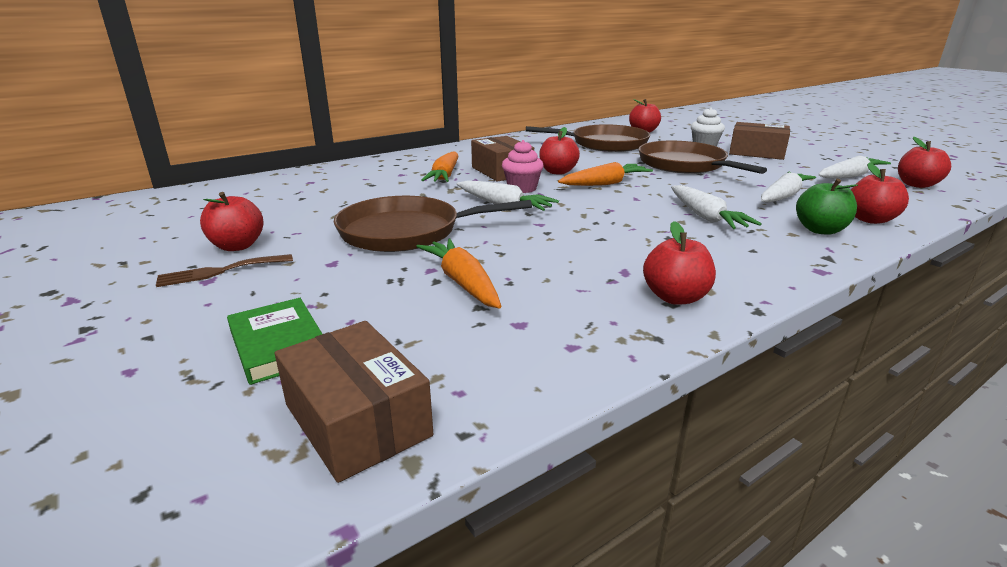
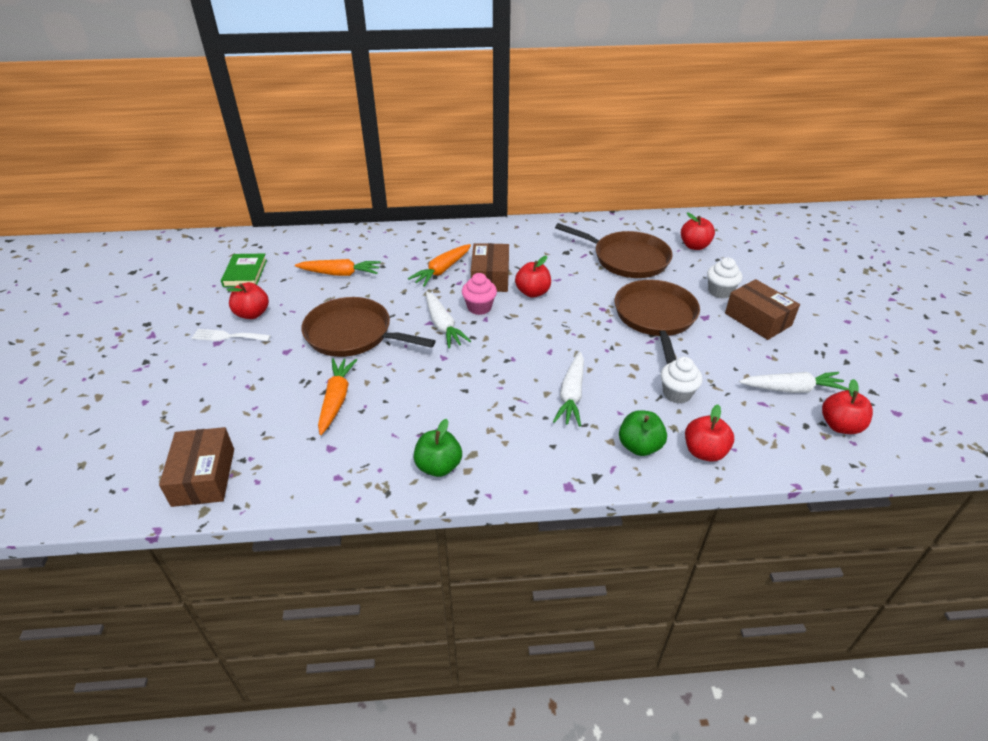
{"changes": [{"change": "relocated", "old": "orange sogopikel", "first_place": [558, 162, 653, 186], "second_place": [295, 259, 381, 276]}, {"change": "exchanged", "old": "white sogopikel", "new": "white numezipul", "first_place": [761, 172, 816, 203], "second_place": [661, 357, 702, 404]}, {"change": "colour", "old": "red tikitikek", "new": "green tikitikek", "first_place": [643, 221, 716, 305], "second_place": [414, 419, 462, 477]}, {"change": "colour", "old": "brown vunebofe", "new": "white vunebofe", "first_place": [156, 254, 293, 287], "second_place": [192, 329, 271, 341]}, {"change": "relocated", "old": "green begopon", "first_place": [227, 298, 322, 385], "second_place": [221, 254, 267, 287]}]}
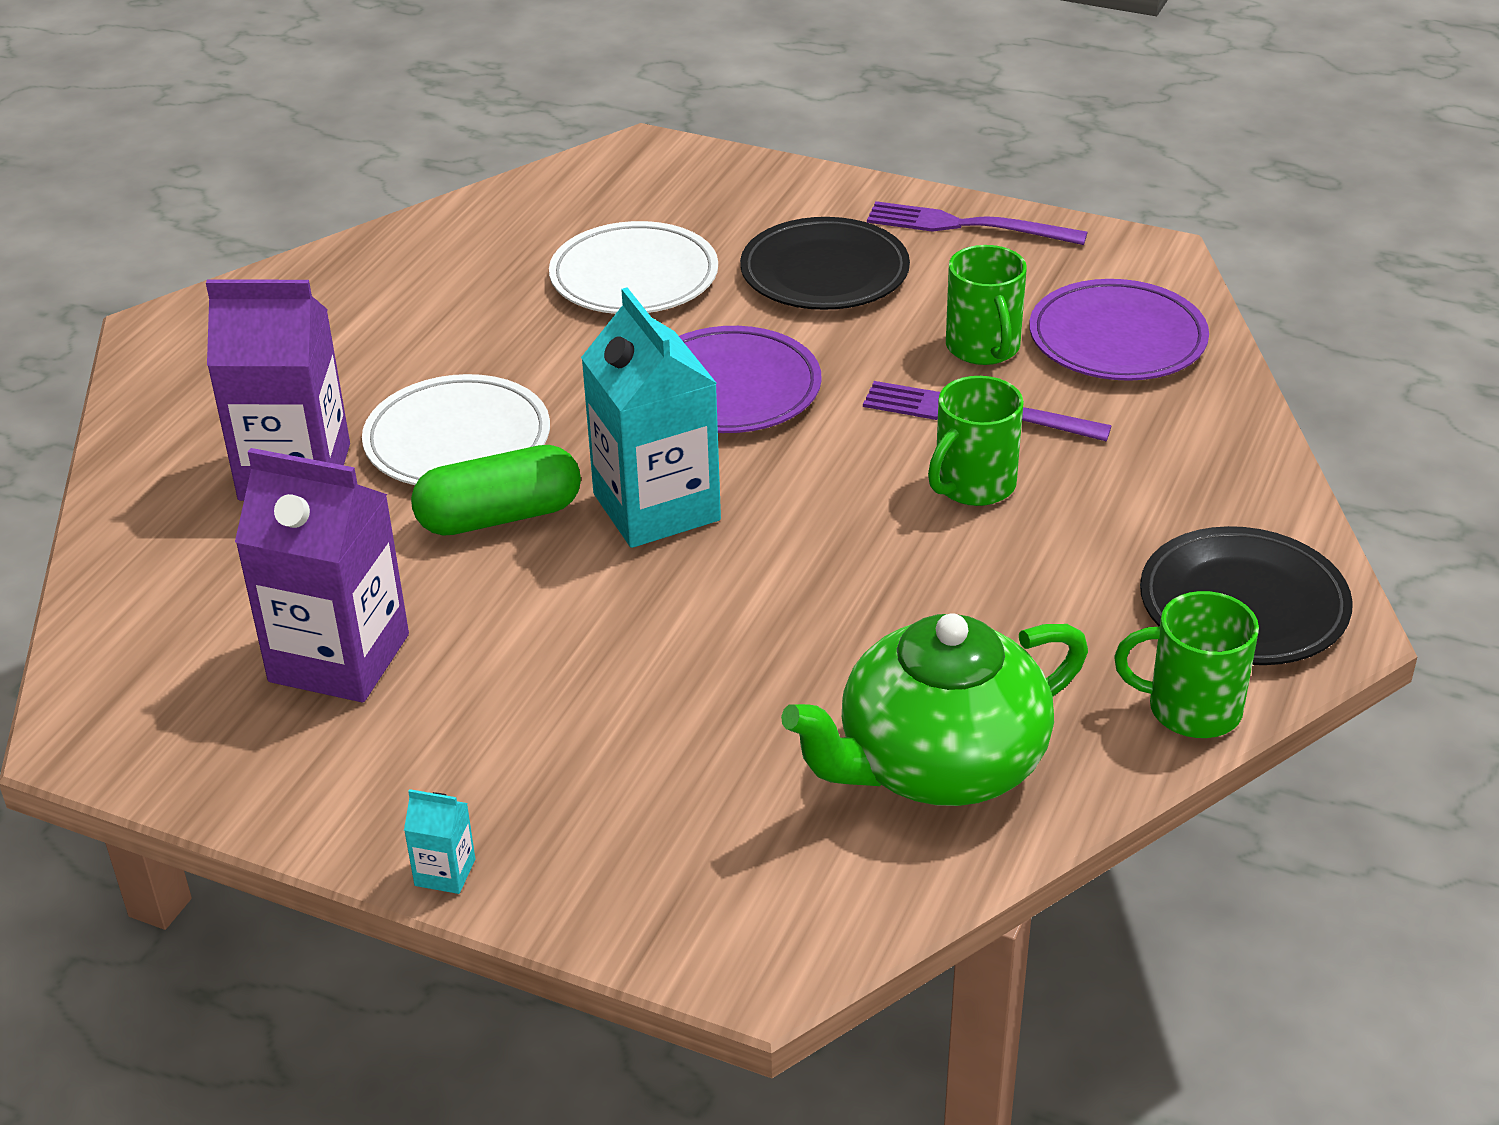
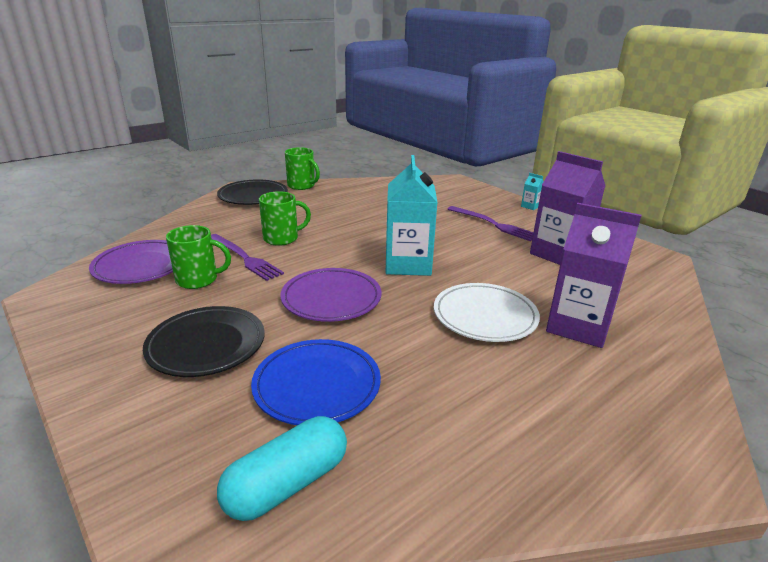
{"changes": [{"change": "relocated", "old": "purple vunebofe", "first_place": [867, 201, 1088, 245], "second_place": [447, 206, 534, 241]}, {"change": "colour", "old": "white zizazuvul", "new": "blue zizazuvul", "first_place": [549, 221, 718, 314], "second_place": [251, 339, 381, 425]}, {"change": "spun", "old": "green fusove", "first_place": [946, 245, 1027, 365], "second_place": [166, 225, 231, 289], "degrees": 75}, {"change": "missing", "old": "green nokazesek", "first_place": [411, 445, 581, 536]}, {"change": "missing", "old": "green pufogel", "first_place": [781, 613, 1088, 806]}, {"change": "appeared", "new": "turquoise nokazesek", "second_place": [217, 416, 347, 521]}]}
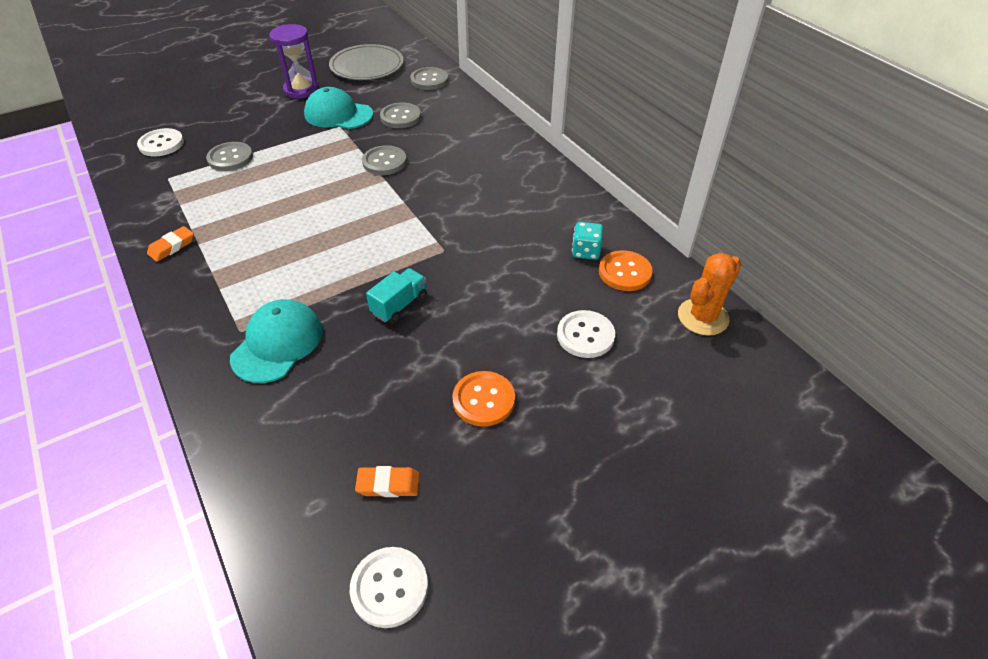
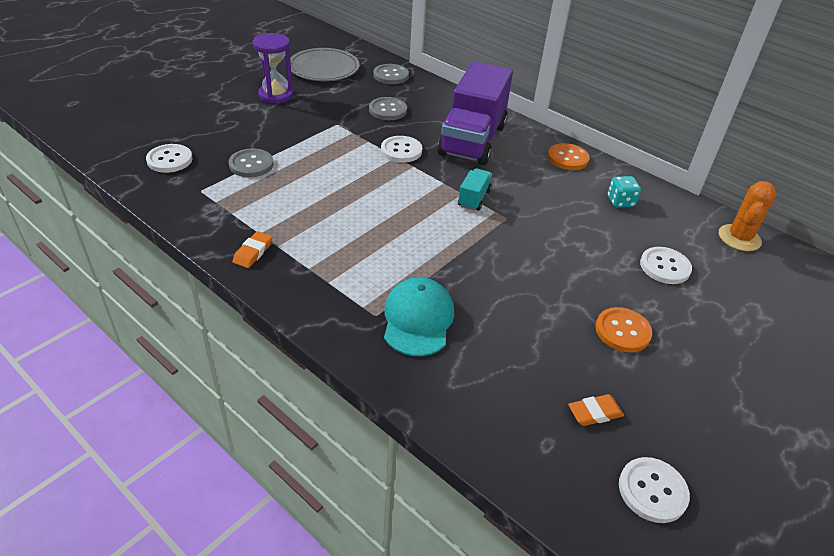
{"changes": [{"change": "missing", "old": "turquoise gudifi", "first_place": [304, 87, 373, 129]}, {"change": "colour", "old": "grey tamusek", "new": "white tamusek", "first_place": [362, 145, 407, 175], "second_place": [381, 136, 422, 163]}, {"change": "relocated", "old": "orange tamusek", "first_place": [599, 250, 653, 291], "second_place": [548, 143, 590, 170]}, {"change": "relocated", "old": "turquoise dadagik", "first_place": [366, 268, 427, 323], "second_place": [458, 168, 492, 211]}, {"change": "appeared", "new": "purple dadagik", "second_place": [438, 61, 513, 165]}]}
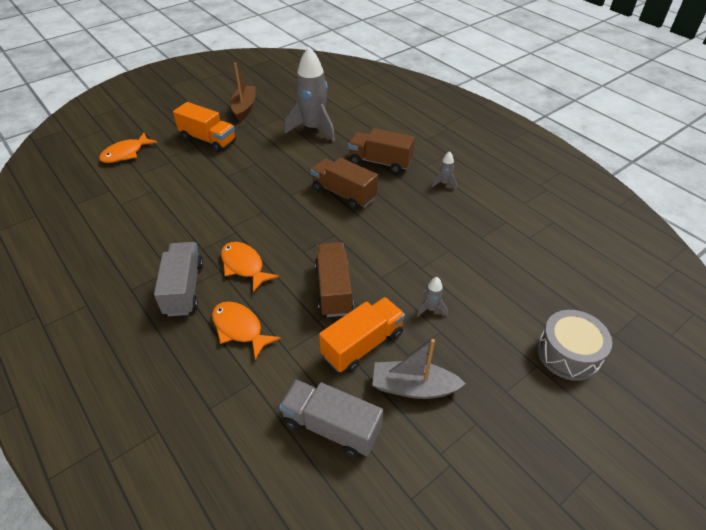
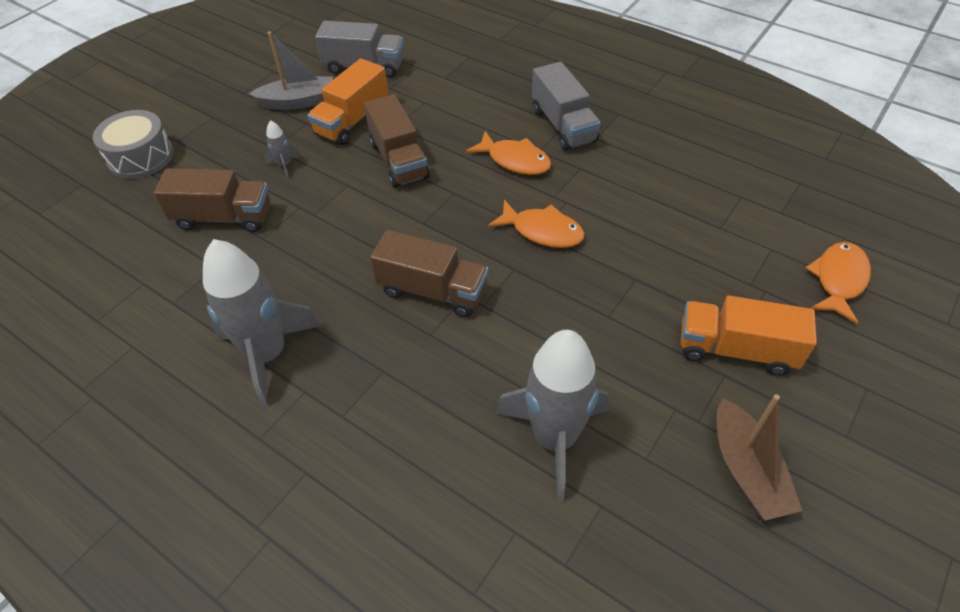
{"changes": [{"change": "relocated", "old": "brown dadagik", "first_place": [348, 128, 415, 173], "second_place": [154, 168, 270, 232]}, {"change": "size", "old": "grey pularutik", "first_place": [432, 151, 457, 189], "second_place": [203, 239, 321, 407], "factor": 2.44}, {"change": "relocated", "old": "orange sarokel", "first_place": [212, 302, 281, 360], "second_place": [488, 200, 585, 248]}]}
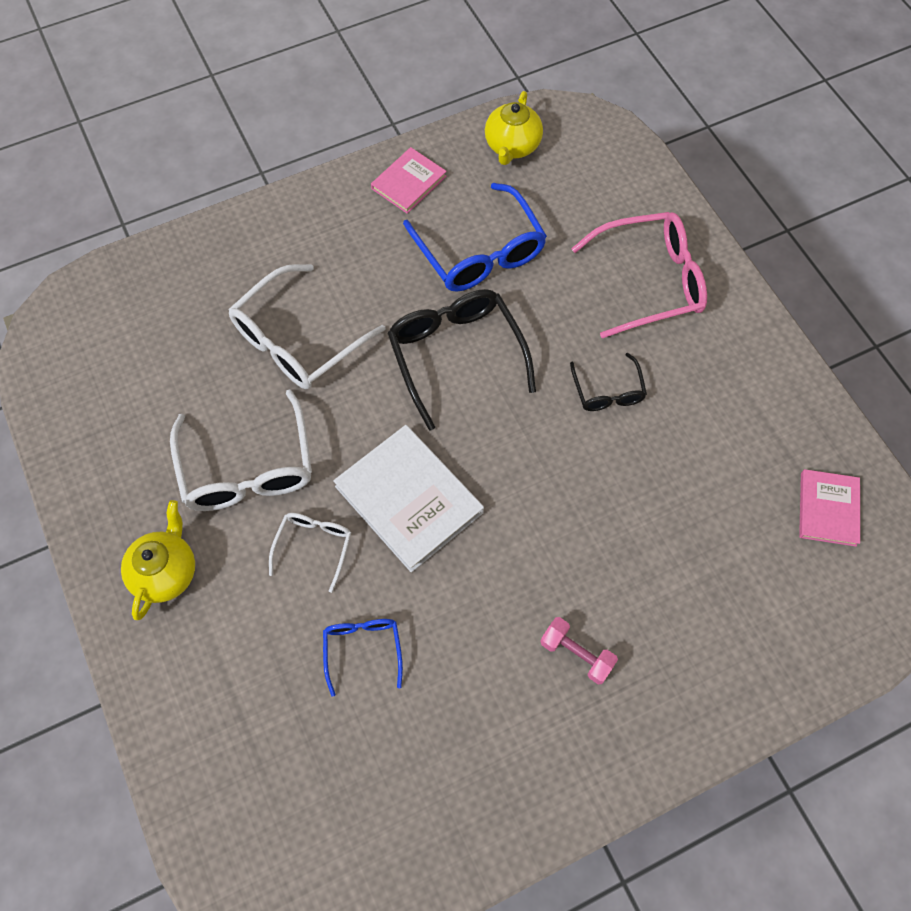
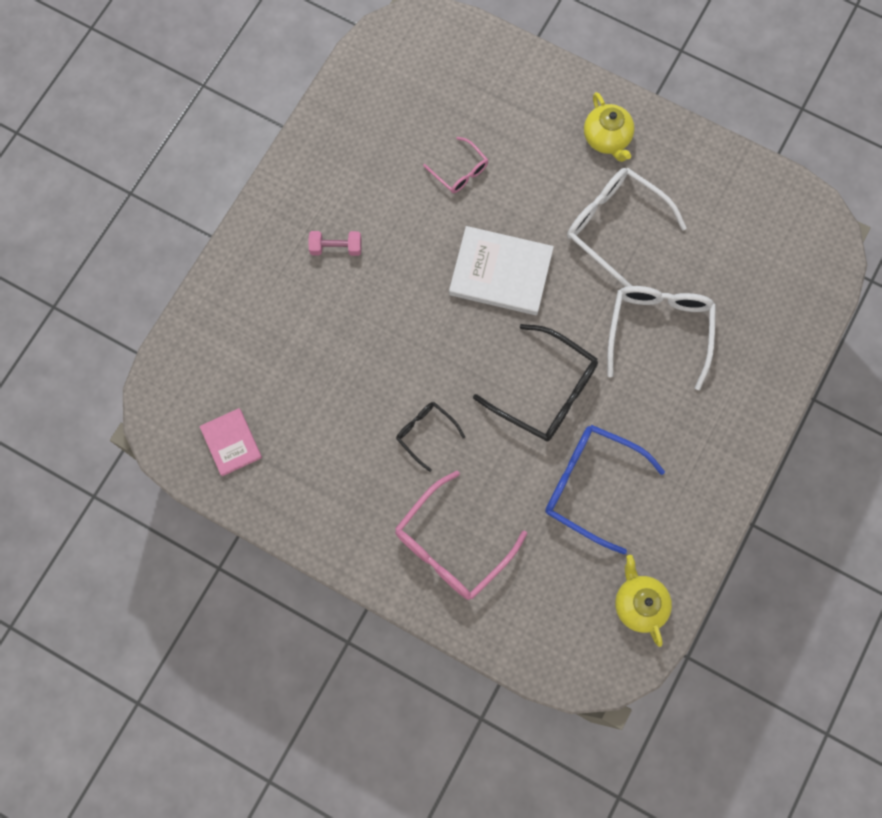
{"changes": [{"change": "missing", "old": "pink begopon", "first_place": [371, 147, 447, 214]}, {"change": "missing", "old": "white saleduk", "first_place": [269, 513, 351, 593]}, {"change": "colour", "old": "blue saleduk", "new": "pink saleduk", "first_place": [323, 619, 403, 697], "second_place": [423, 137, 488, 193]}]}
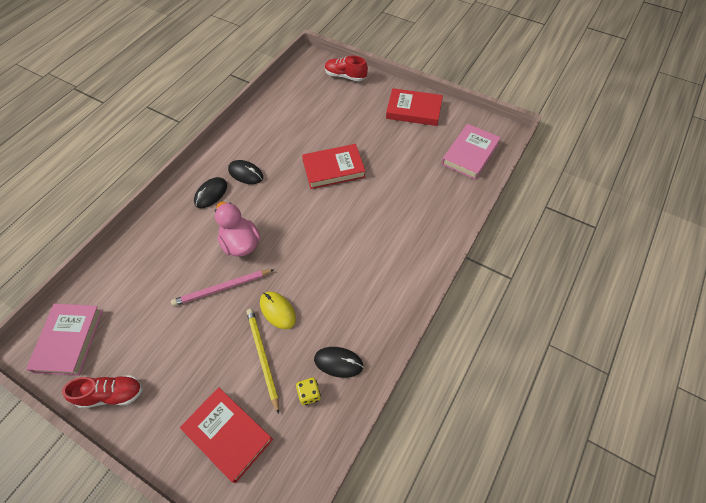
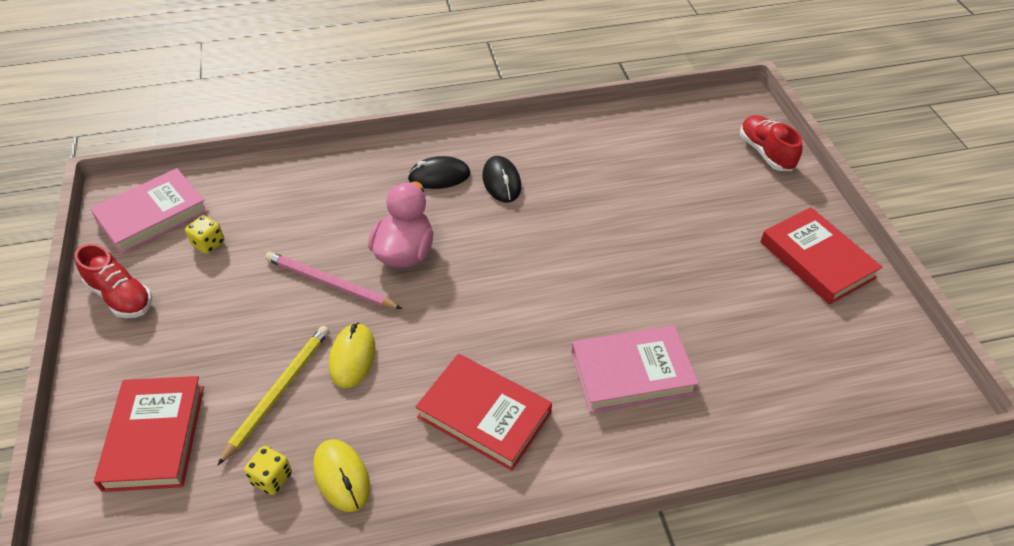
{"changes": [{"change": "relocated", "old": "pink begopon", "first_place": [442, 124, 501, 180], "second_place": [571, 325, 699, 413]}, {"change": "relocated", "old": "red begopon", "first_place": [302, 144, 365, 189], "second_place": [416, 354, 552, 471]}, {"change": "colour", "old": "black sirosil", "new": "yellow sirosil", "first_place": [314, 347, 363, 378], "second_place": [313, 439, 370, 512]}, {"change": "appeared", "new": "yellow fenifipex", "second_place": [185, 215, 225, 254]}]}
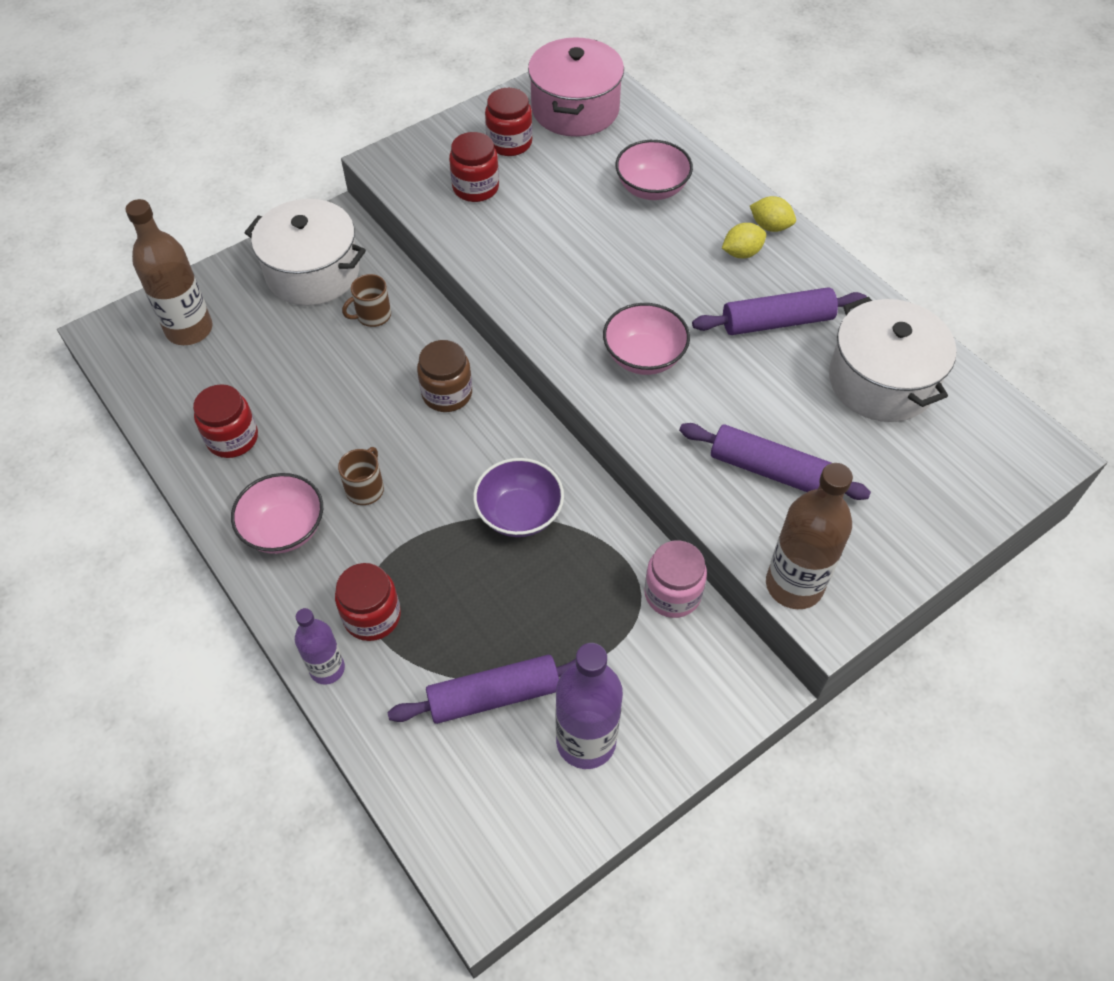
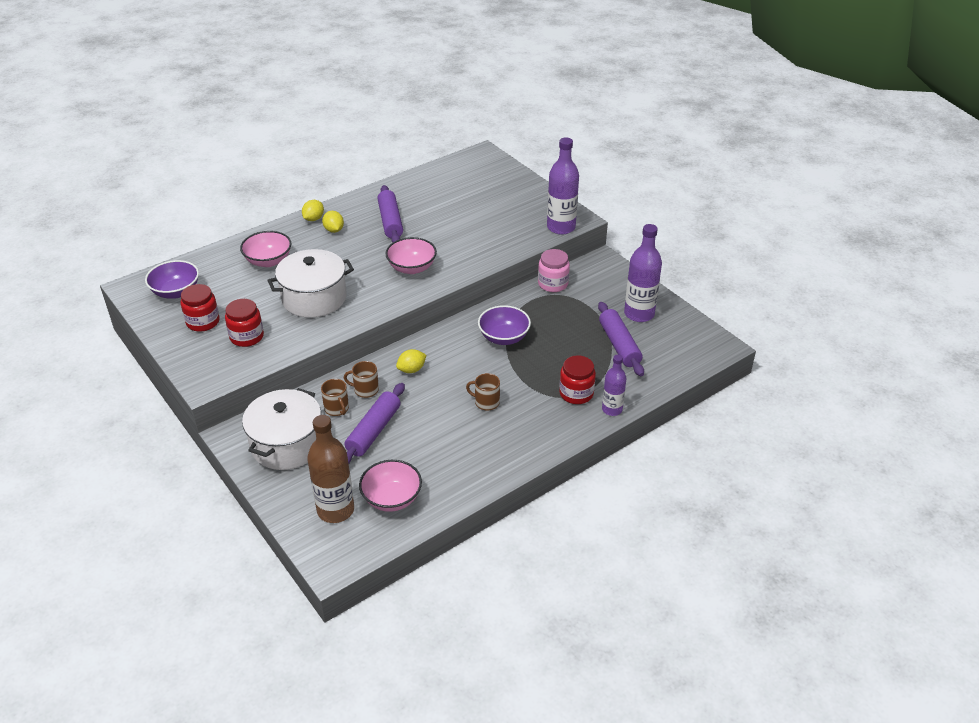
{"changes": [{"change": "exchanged", "old": "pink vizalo", "new": "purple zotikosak", "first_place": [528, 37, 624, 137], "second_place": [145, 260, 199, 299]}, {"change": "relocated", "old": "white vizalo", "first_place": [829, 297, 957, 422], "second_place": [267, 249, 354, 318]}, {"change": "exchanged", "old": "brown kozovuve", "new": "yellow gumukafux", "first_place": [417, 340, 472, 412], "second_place": [396, 349, 426, 373]}, {"change": "missing", "old": "red kozovuve", "first_place": [193, 384, 258, 458]}, {"change": "relocated", "old": "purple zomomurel", "first_place": [679, 423, 871, 500], "second_place": [345, 383, 405, 464]}, {"change": "colour", "old": "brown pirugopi", "new": "purple pirugopi", "first_place": [766, 463, 853, 609], "second_place": [547, 137, 579, 235]}, {"change": "relocated", "old": "pink zotikosak", "first_place": [231, 473, 323, 554], "second_place": [359, 460, 422, 512]}, {"change": "appeared", "new": "brown fusove", "second_place": [344, 361, 379, 398]}]}
